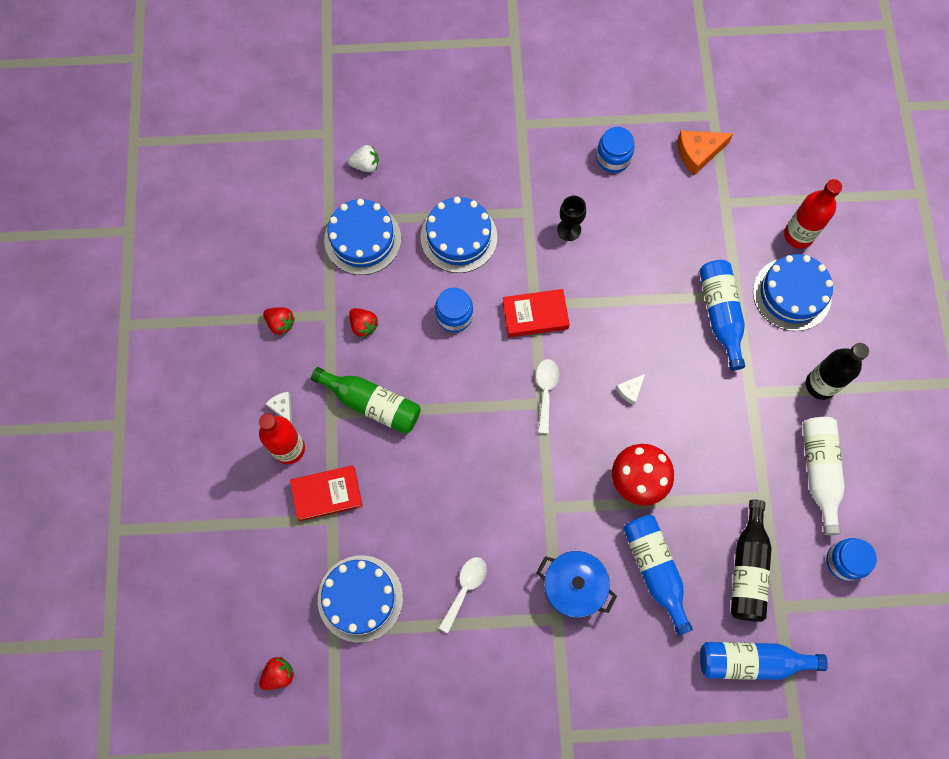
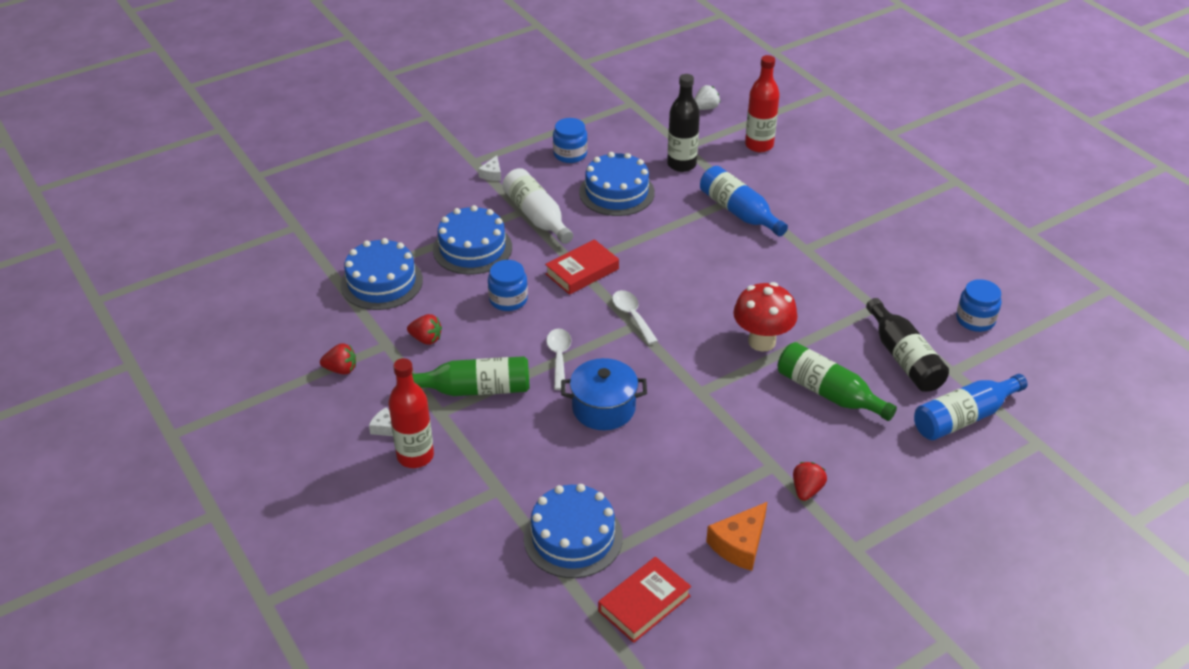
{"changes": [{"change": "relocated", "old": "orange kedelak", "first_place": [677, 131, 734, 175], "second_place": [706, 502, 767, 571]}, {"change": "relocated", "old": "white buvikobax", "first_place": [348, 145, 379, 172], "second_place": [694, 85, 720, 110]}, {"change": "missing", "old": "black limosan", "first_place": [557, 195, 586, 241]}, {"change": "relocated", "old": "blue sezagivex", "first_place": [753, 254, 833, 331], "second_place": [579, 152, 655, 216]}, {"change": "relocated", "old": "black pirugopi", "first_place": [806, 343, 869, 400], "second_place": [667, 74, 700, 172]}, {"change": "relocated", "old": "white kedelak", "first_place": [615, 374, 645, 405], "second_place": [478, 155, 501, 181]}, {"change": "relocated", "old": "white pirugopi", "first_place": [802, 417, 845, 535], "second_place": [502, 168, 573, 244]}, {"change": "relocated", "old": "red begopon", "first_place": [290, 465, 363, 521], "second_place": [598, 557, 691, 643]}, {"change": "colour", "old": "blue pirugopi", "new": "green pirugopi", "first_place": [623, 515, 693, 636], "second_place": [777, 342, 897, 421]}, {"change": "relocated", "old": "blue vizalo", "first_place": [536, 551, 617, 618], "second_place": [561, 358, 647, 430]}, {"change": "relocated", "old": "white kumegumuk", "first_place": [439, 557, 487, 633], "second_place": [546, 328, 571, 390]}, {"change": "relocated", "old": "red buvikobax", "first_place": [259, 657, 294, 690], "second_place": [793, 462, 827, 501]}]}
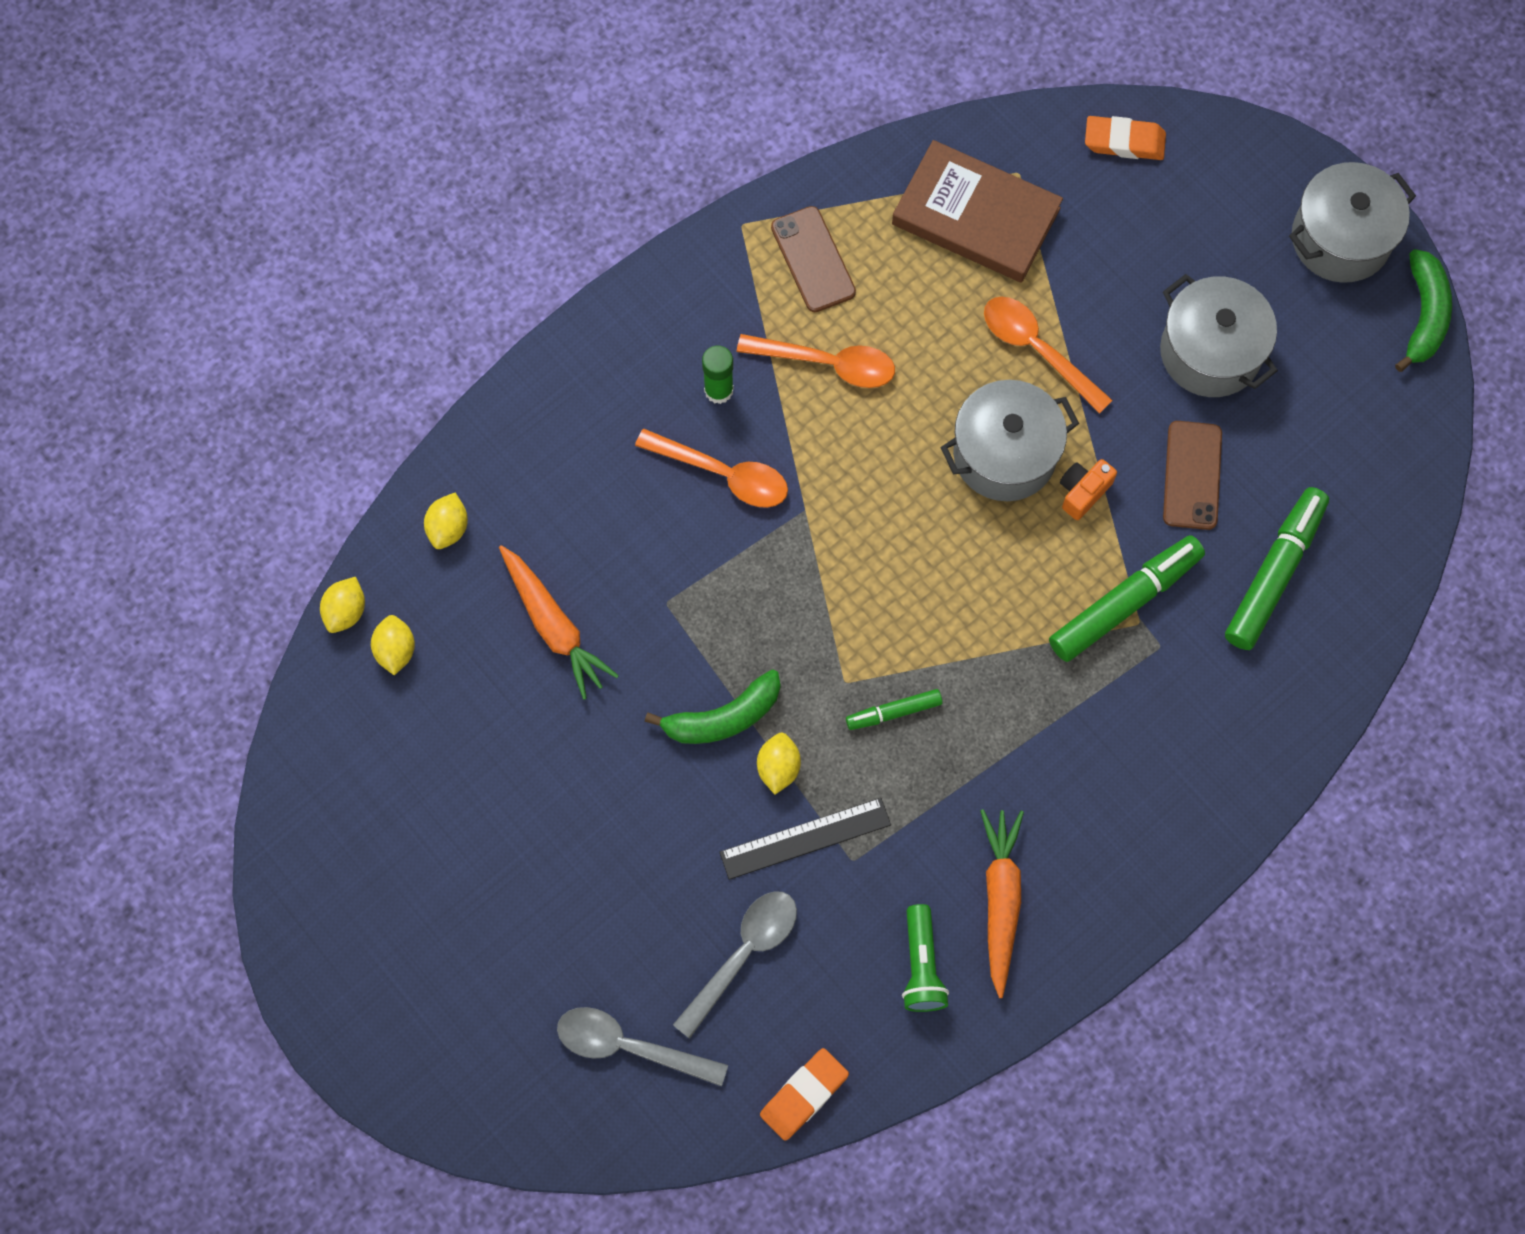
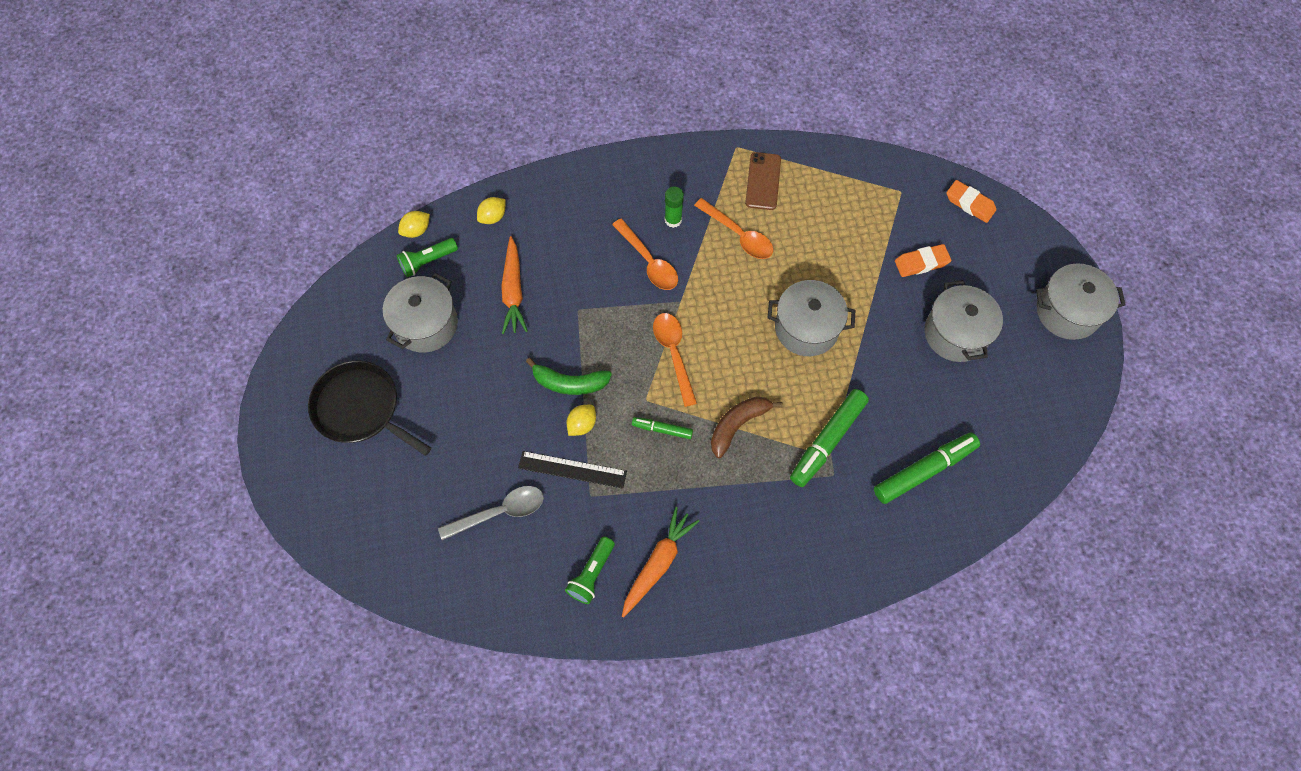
{"changes": [{"change": "missing", "old": "brown begopon", "first_place": [892, 140, 1063, 283]}, {"change": "missing", "old": "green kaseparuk", "first_place": [1395, 249, 1452, 372]}, {"change": "relocated", "old": "orange kumegumuk", "first_place": [984, 297, 1113, 414], "second_place": [653, 313, 697, 407]}, {"change": "missing", "old": "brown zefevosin", "first_place": [1163, 421, 1222, 530]}, {"change": "missing", "old": "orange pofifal", "first_place": [1060, 459, 1117, 520]}, {"change": "spun", "old": "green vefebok", "first_place": [1049, 535, 1205, 662], "second_place": [790, 389, 869, 487], "degrees": 135}, {"change": "exchanged", "old": "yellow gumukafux", "new": "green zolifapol", "first_place": [371, 615, 415, 675], "second_place": [397, 238, 458, 277]}, {"change": "missing", "old": "grey kumegumuk", "first_place": [557, 1007, 728, 1087]}, {"change": "relocated", "old": "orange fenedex", "first_place": [760, 1048, 849, 1141], "second_place": [895, 244, 951, 277]}, {"change": "appeared", "new": "grey vizalo", "second_place": [383, 273, 458, 353]}, {"change": "appeared", "new": "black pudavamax", "second_place": [308, 361, 431, 456]}, {"change": "appeared", "new": "brown kaseparuk", "second_place": [711, 396, 783, 458]}]}
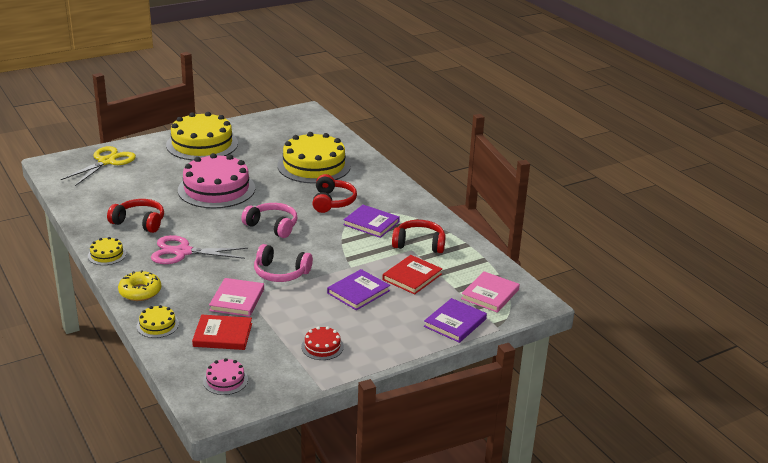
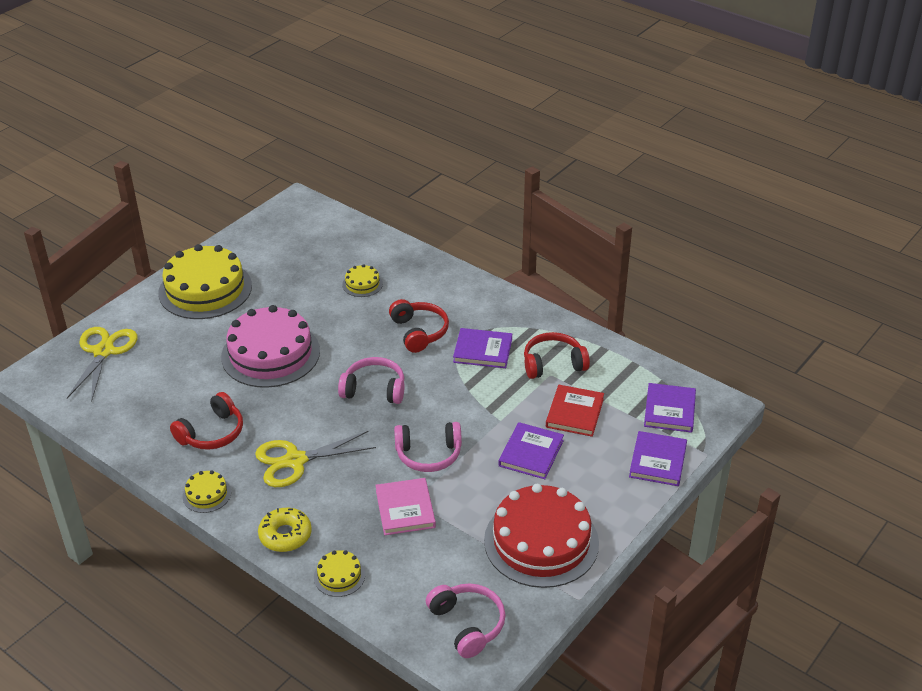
{"changes": [{"change": "size", "old": "yellow sezagivex", "first_place": [277, 132, 351, 184], "second_place": [342, 264, 383, 297], "factor": 0.44}, {"change": "spun", "old": "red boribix", "first_place": [107, 199, 164, 233], "second_place": [170, 392, 243, 450], "degrees": 135}, {"change": "colour", "old": "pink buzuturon", "new": "yellow buzuturon", "first_place": [151, 235, 248, 264], "second_place": [255, 431, 376, 487]}, {"change": "colour", "old": "pink begopon", "new": "purple begopon", "first_place": [461, 271, 520, 313], "second_place": [644, 383, 696, 433]}, {"change": "missing", "old": "red begopon", "first_place": [192, 315, 252, 350]}, {"change": "size", "old": "red sezagivex", "first_place": [301, 326, 344, 360], "second_place": [484, 484, 599, 588], "factor": 2.28}, {"change": "exchanged", "old": "pink sezagivex", "new": "pink boribix", "first_place": [203, 358, 248, 395], "second_place": [426, 583, 506, 658]}]}
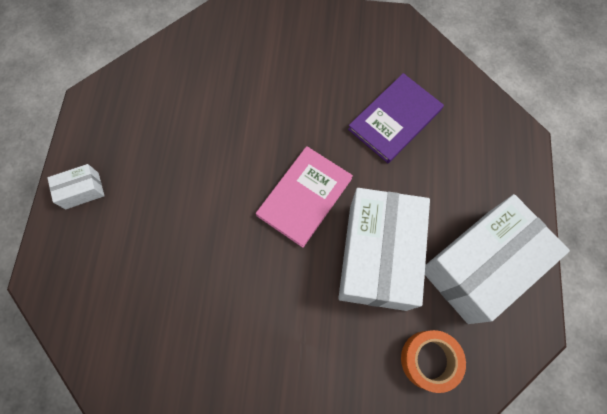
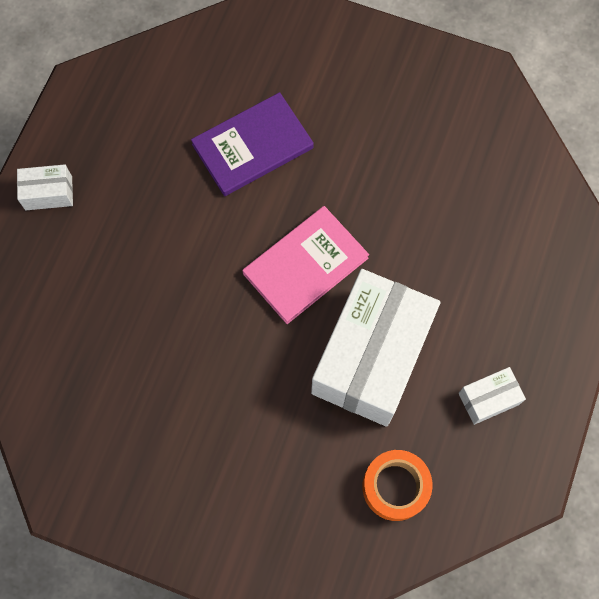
{"changes": [{"change": "relocated", "old": "purple begopon", "first_place": [348, 73, 444, 163], "second_place": [191, 92, 314, 196]}, {"change": "size", "old": "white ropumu", "first_place": [425, 194, 570, 324], "second_place": [459, 367, 526, 425], "factor": 0.42}]}
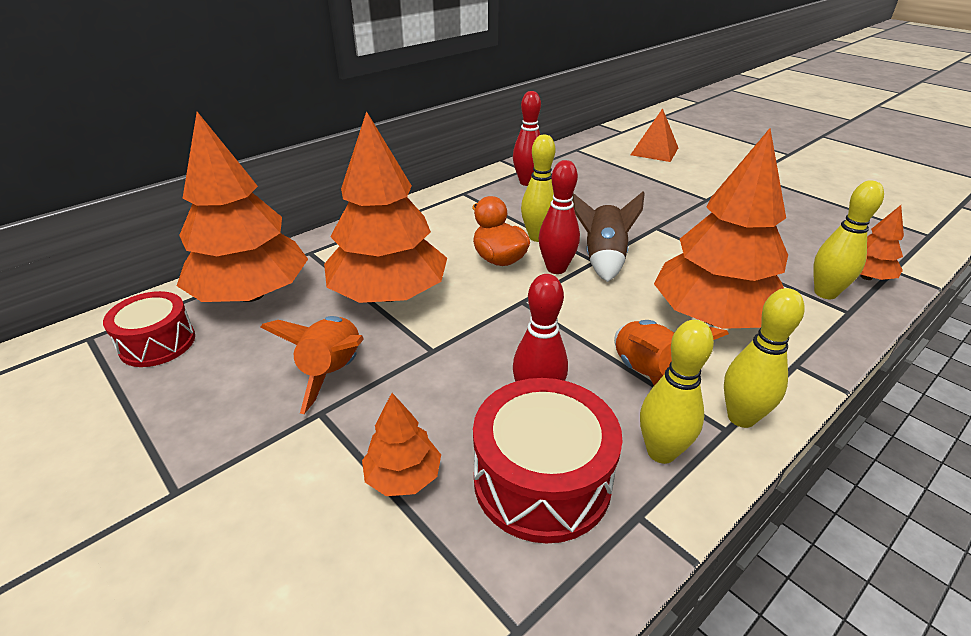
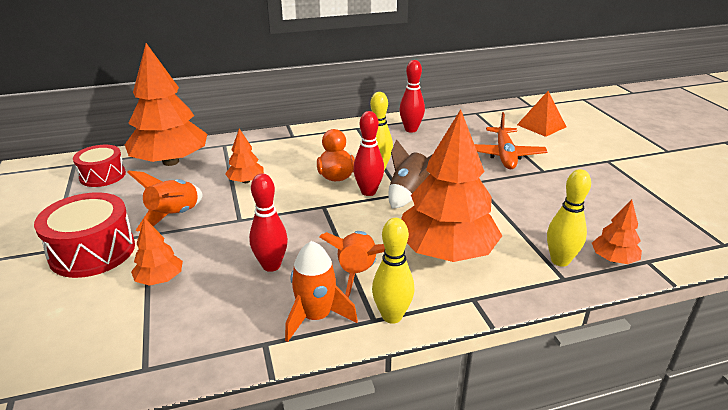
{"changes": [{"change": "size", "old": "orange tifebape", "first_place": [324, 111, 447, 303], "second_place": [225, 129, 264, 183], "factor": 0.46}, {"change": "exchanged", "old": "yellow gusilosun", "new": "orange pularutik", "first_place": [640, 320, 714, 464], "second_place": [285, 241, 358, 342]}, {"change": "relocated", "old": "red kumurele", "first_place": [473, 378, 623, 543], "second_place": [34, 192, 135, 278]}, {"change": "appeared", "new": "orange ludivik", "second_place": [474, 112, 547, 169]}]}
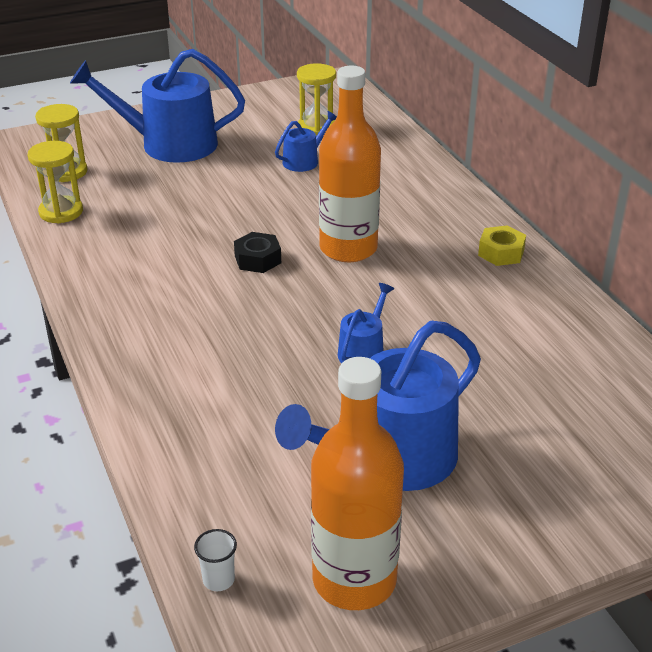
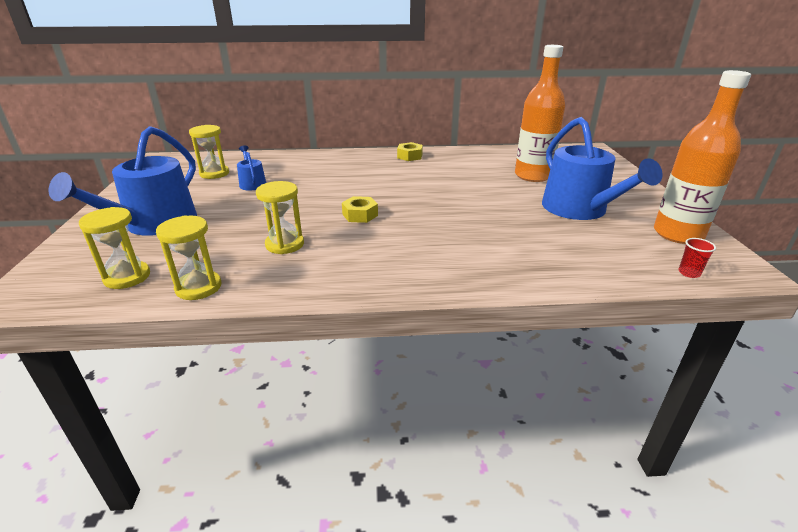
{"changes": [{"change": "relocated", "old": "orange pirugopi", "first_place": [319, 66, 381, 262], "second_place": [515, 45, 565, 182]}, {"change": "colour", "old": "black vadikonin", "new": "yellow vadikonin", "first_place": [234, 232, 281, 273], "second_place": [342, 196, 378, 223]}, {"change": "missing", "old": "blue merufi", "first_place": [338, 283, 394, 363]}, {"change": "colour", "old": "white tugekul", "new": "red tugekul", "first_place": [194, 529, 237, 591], "second_place": [678, 238, 716, 278]}, {"change": "appeared", "new": "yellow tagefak", "second_place": [256, 181, 304, 254]}]}
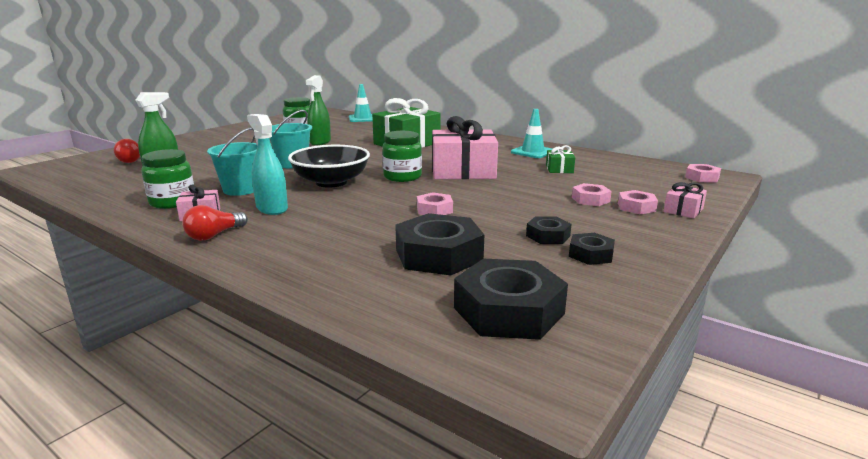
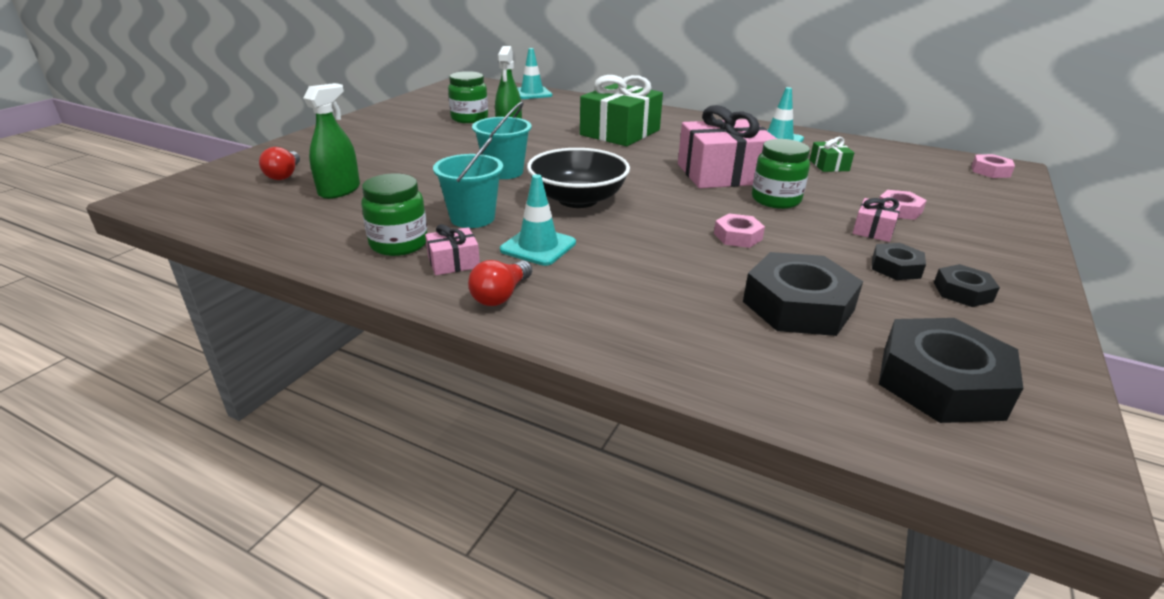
{"changes": [{"change": "exchanged", "old": "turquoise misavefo", "new": "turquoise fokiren", "first_place": [247, 114, 288, 215], "second_place": [500, 174, 576, 266]}, {"change": "relocated", "old": "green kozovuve", "first_place": [382, 131, 422, 182], "second_place": [752, 139, 810, 209]}, {"change": "relocated", "old": "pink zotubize", "first_place": [663, 182, 707, 218], "second_place": [853, 198, 901, 242]}, {"change": "missing", "old": "pink vadikonin", "first_place": [618, 190, 658, 214]}]}
